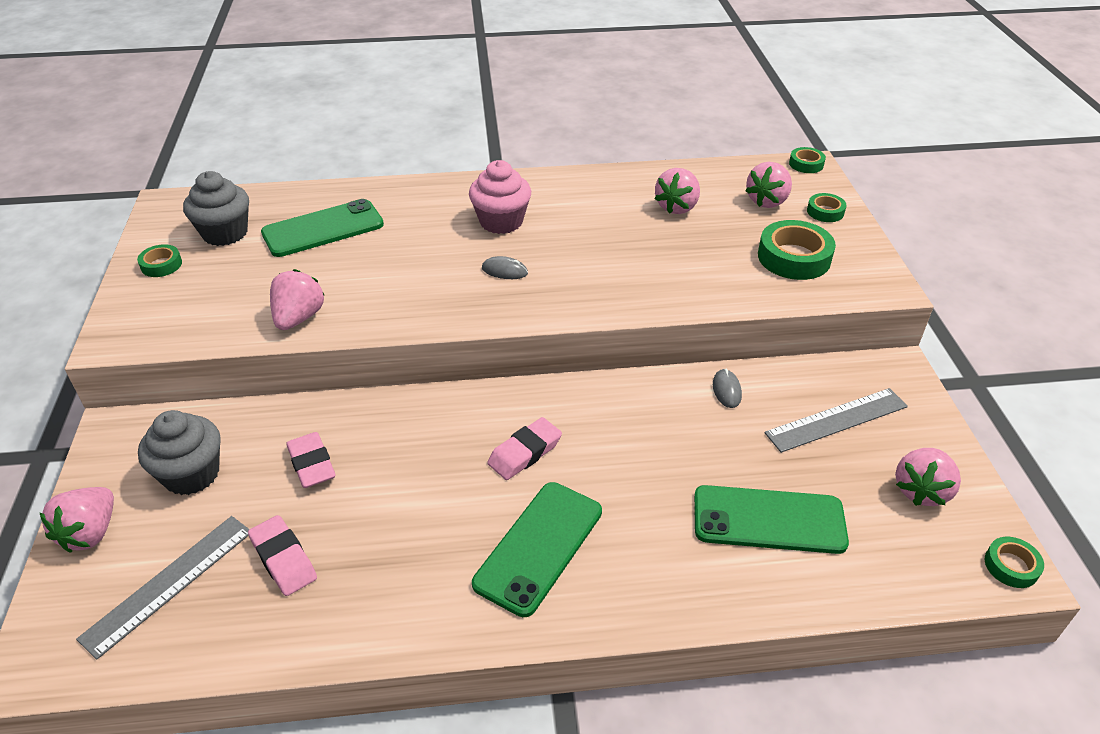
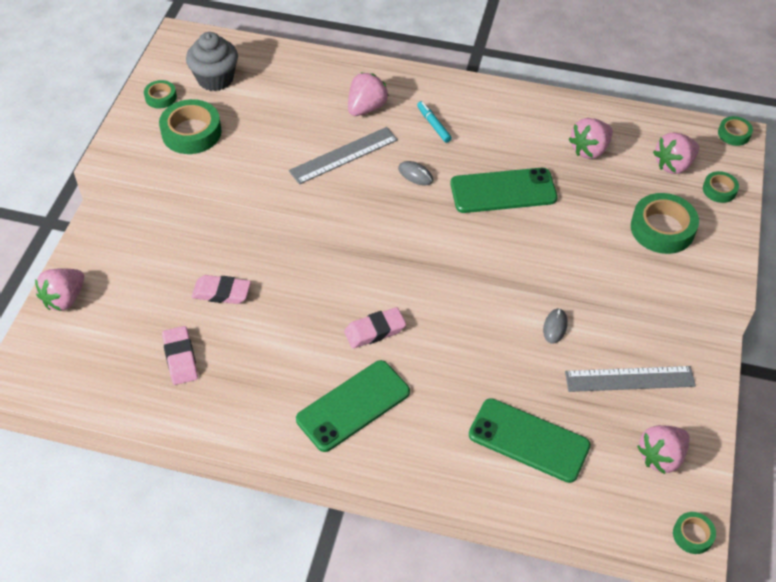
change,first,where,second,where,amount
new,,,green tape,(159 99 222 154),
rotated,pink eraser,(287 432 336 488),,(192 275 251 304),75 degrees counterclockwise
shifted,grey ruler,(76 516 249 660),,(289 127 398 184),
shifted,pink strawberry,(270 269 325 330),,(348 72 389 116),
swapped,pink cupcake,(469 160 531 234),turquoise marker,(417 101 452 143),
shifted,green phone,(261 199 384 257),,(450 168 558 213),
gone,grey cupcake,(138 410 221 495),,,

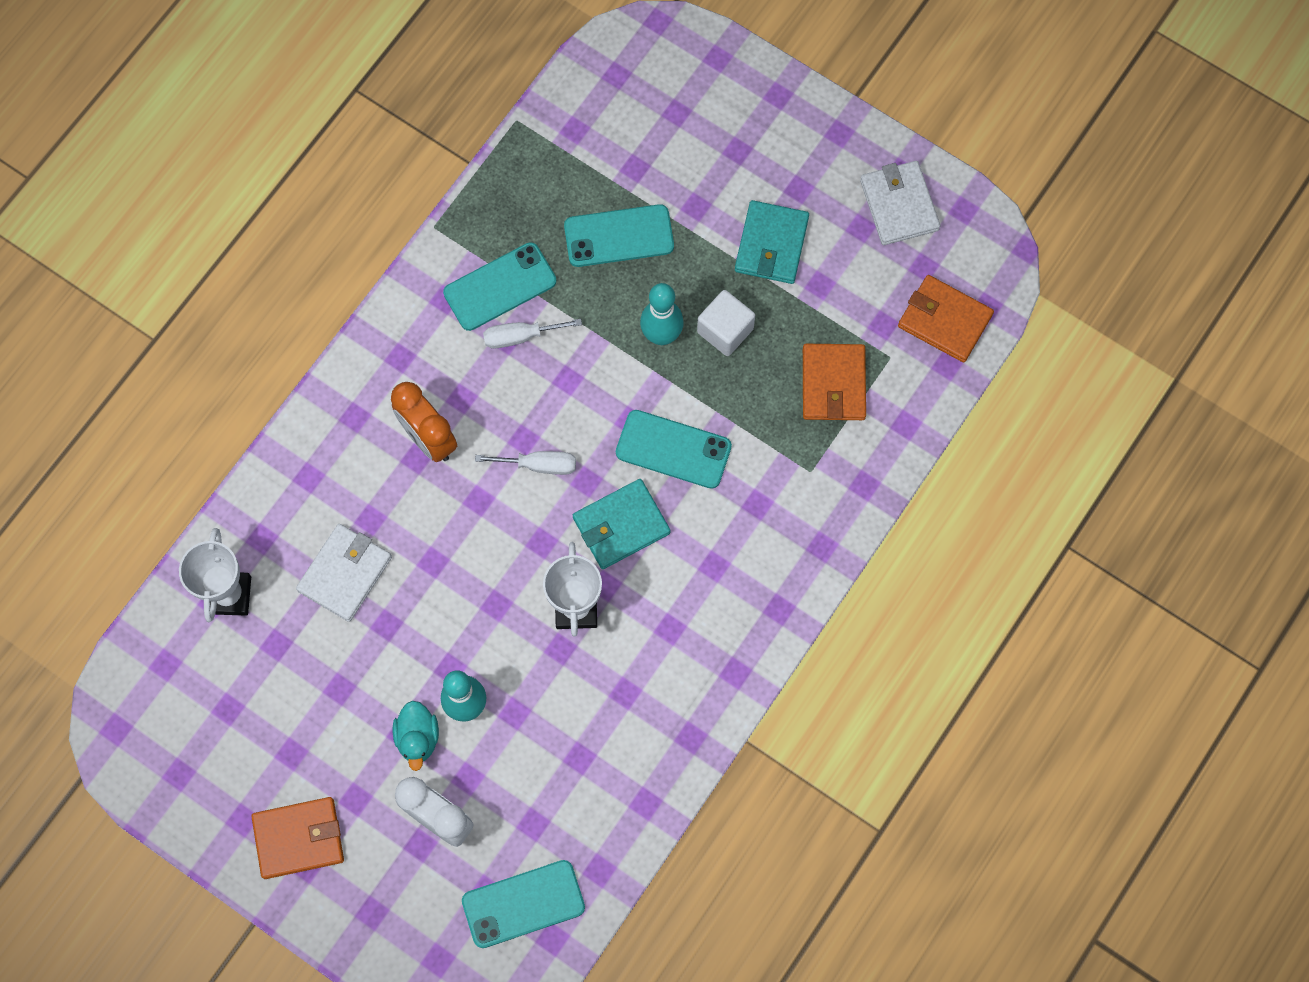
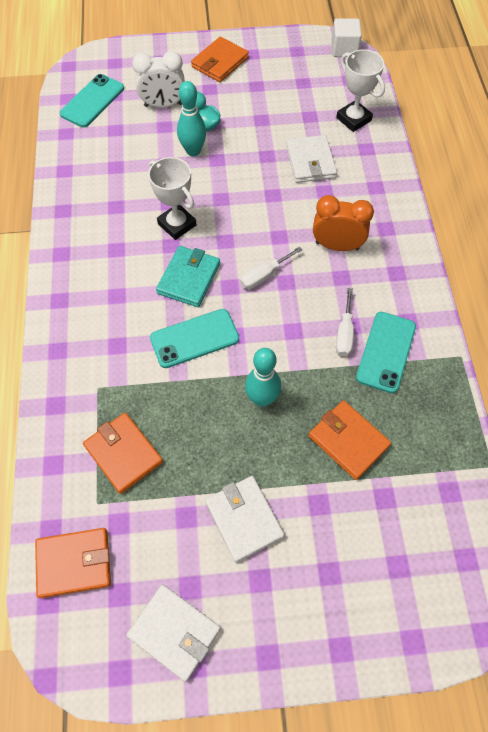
change,first,where,second,where,amount
repainted,turquoise wallet,(735 200 809 284),white wallet,(205 476 284 563),
swapped,turquoise phone,(564 204 674 267),orange wallet,(308 400 391 480),
shifted,white cube,(697 290 755 356),,(331 18 362 57),
rotated,white screwdriver,(483 319 582 349),,(336 288 354 356),150 degrees clockwise

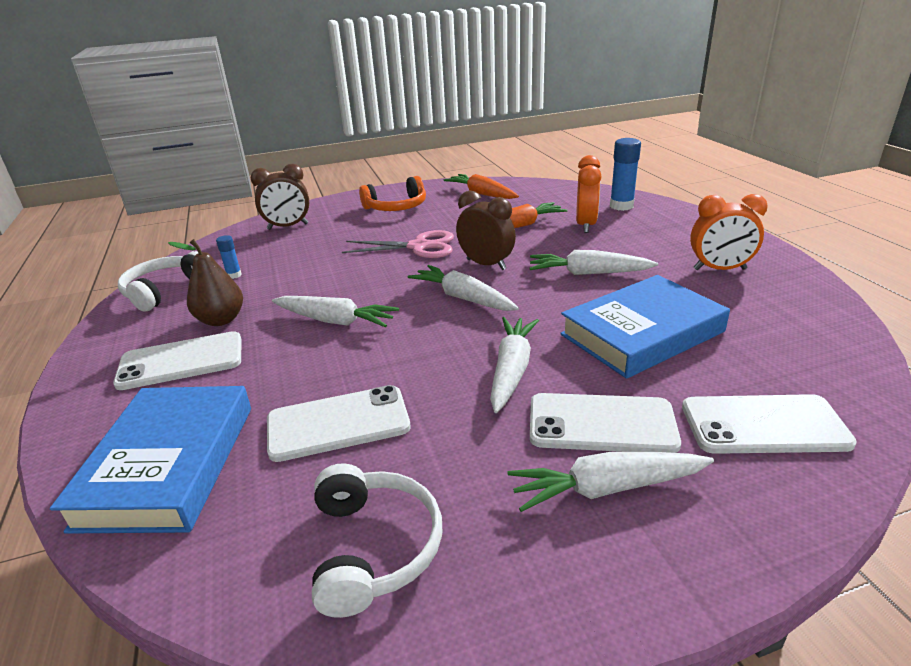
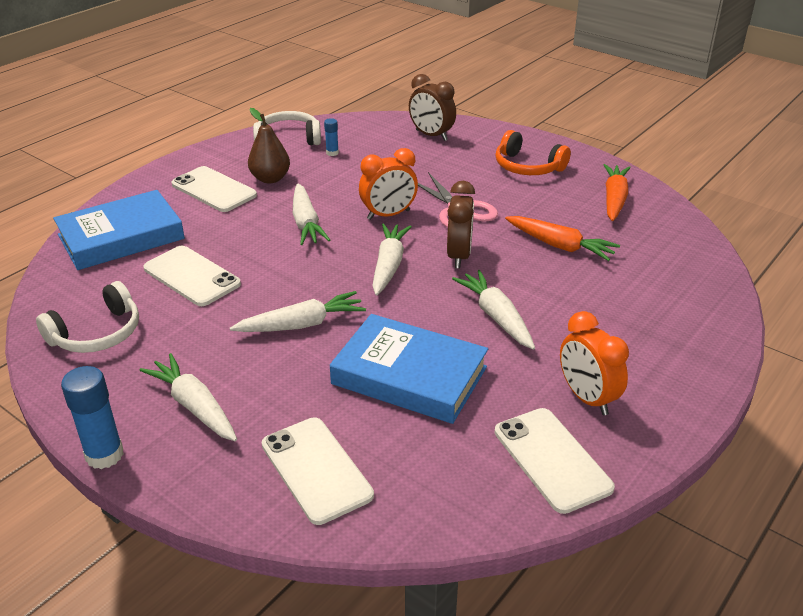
change,first,where,second,where,amount
shifted,blue glue stick,(610 138 641 211),,(61 366 124 469),
shifted,orange clock,(576 155 602 233),,(359 148 418 220),
shifted,white phone,(530 393 681 453),,(495 408 615 514),

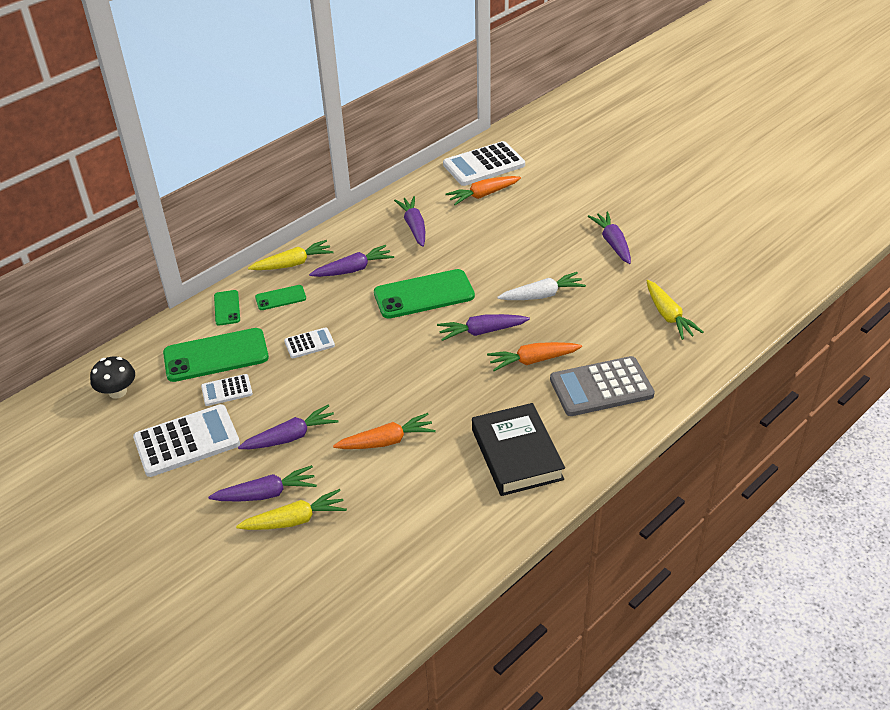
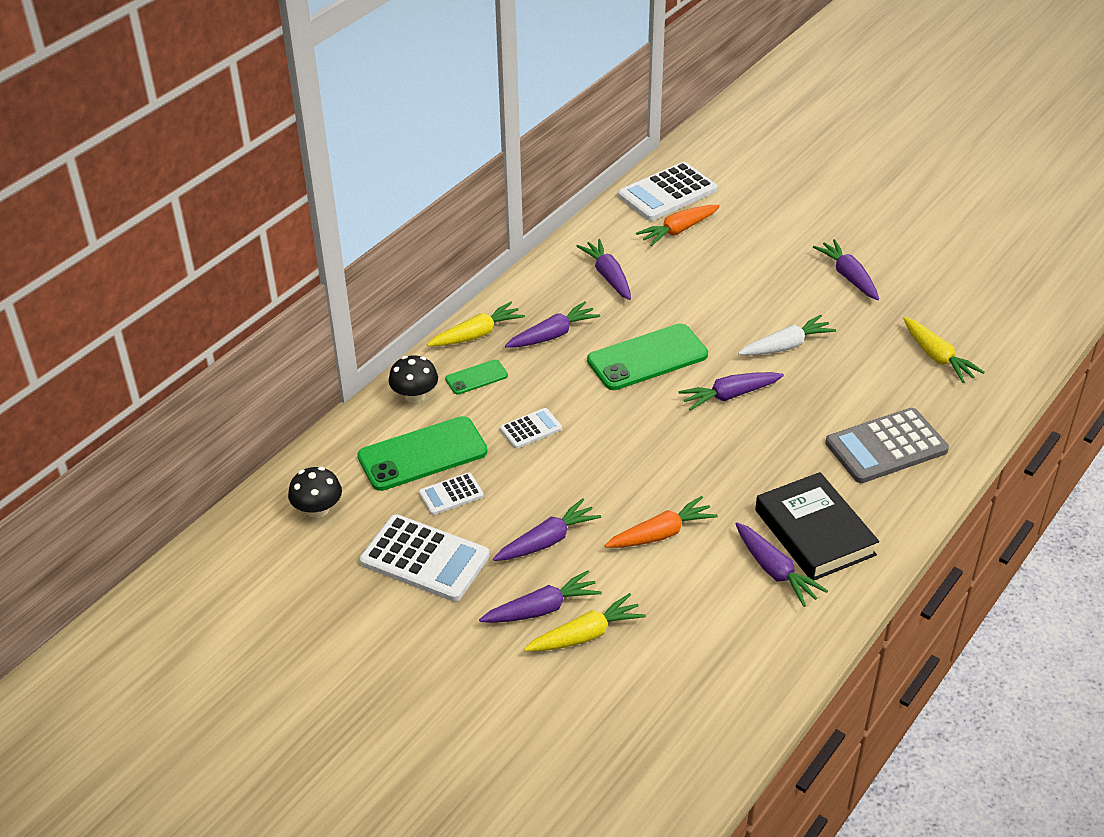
change,first,where,second,where,amount
rotated,white calculator,(133 404 240 477),,(360 514 490 602),60 degrees clockwise
swapped,green phone,(214 290 240 326),black mushroom,(389 356 438 403),
new,,,purple carrot,(736 522 828 607),
gone,orange carrot,(487 342 582 371),,,

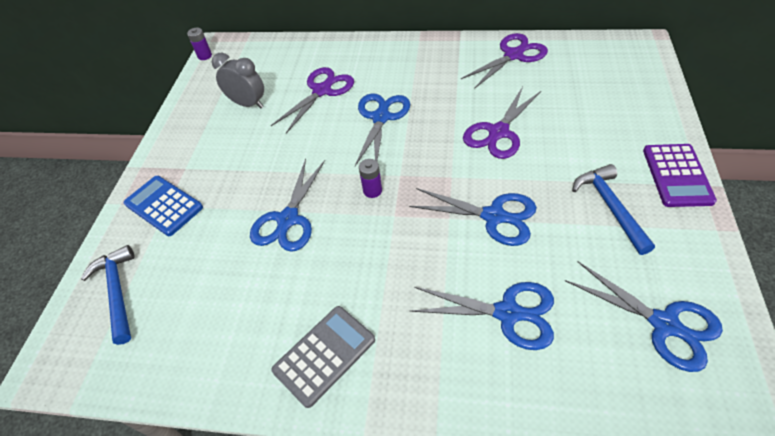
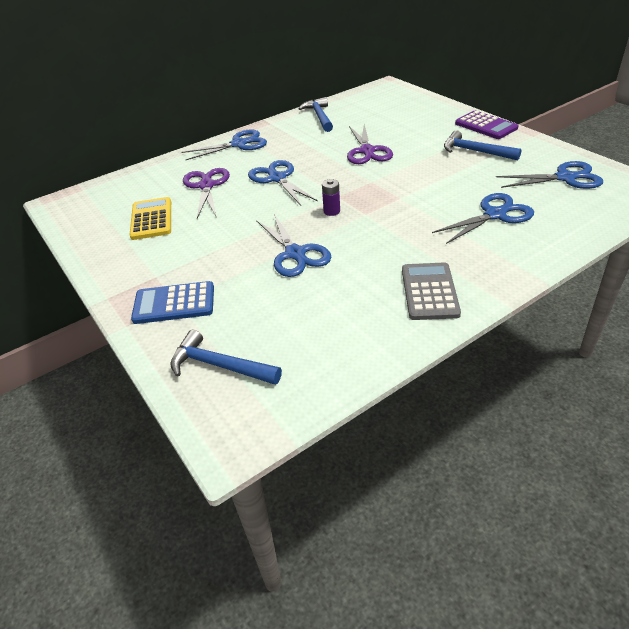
change,first,where,second,where,amount
swapped,grey clock,(212 53 264 108),yellow calculator,(130 197 171 240),
shifted,blue scissors,(409 188 537 246),,(181 129 267 161),
swapped,purple scissors,(461 33 548 89),blue hammer,(298 97 333 132),
gone,purple battery,(187 28 212 60),,,

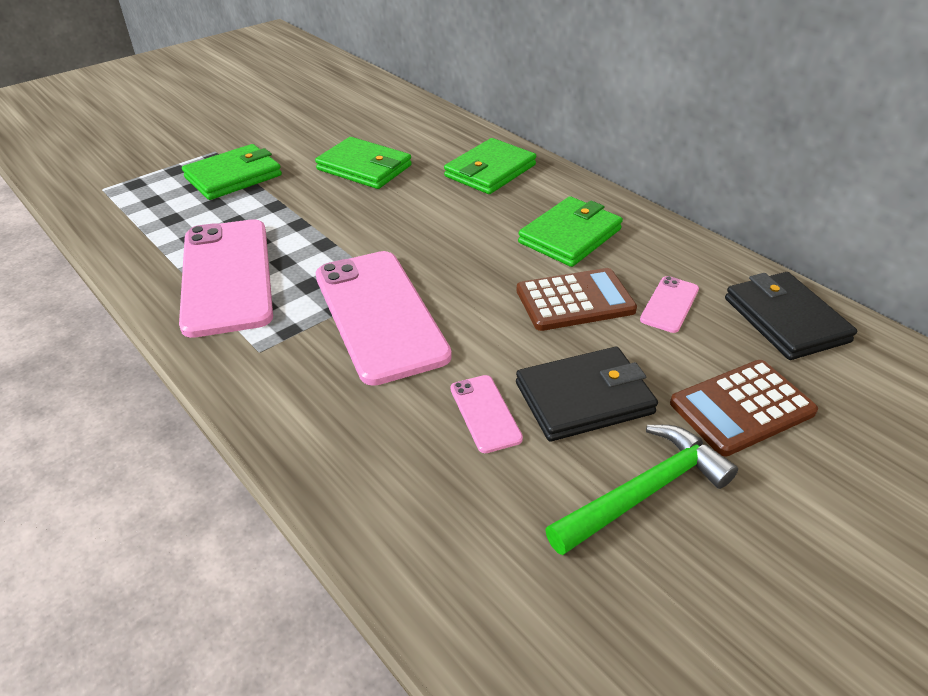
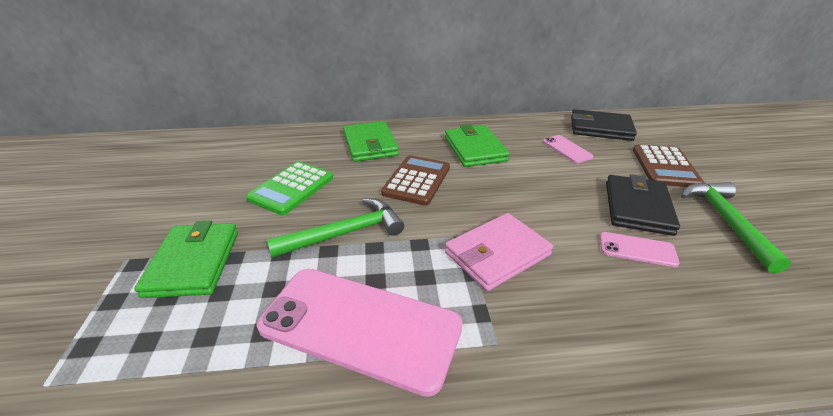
change,first,where,second,where,amount
swapped,green wallet,(315 137 412 189),green calculator,(246 162 333 215),
new,,,green hammer,(267 198 404 258),
shifted,brown calculator,(516 268 637 331),,(381 155 450 206),
swapped,pink phone,(316 251 452 386),pink wallet,(445 213 553 291),

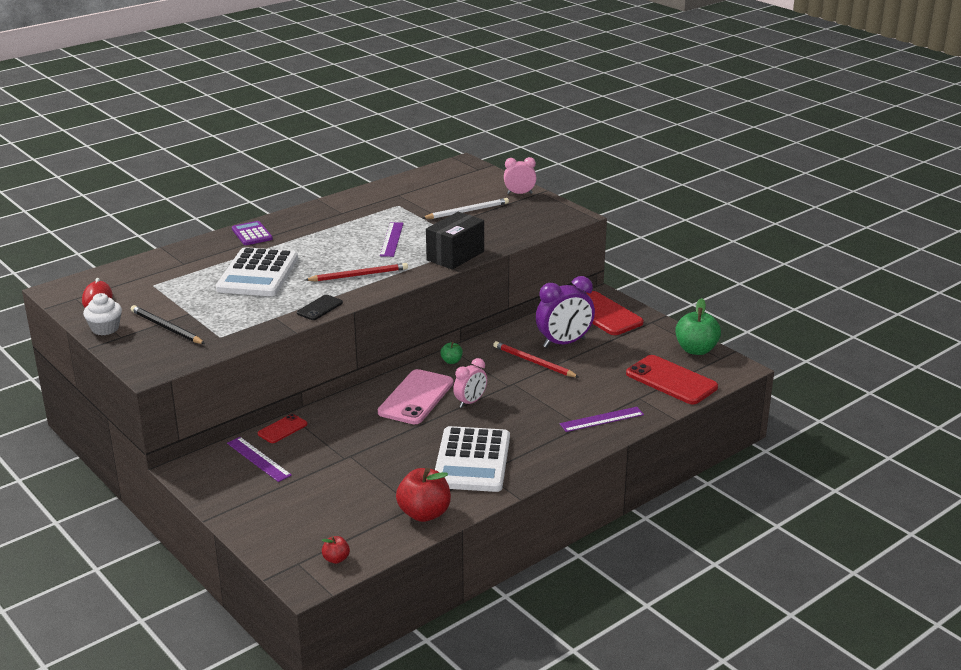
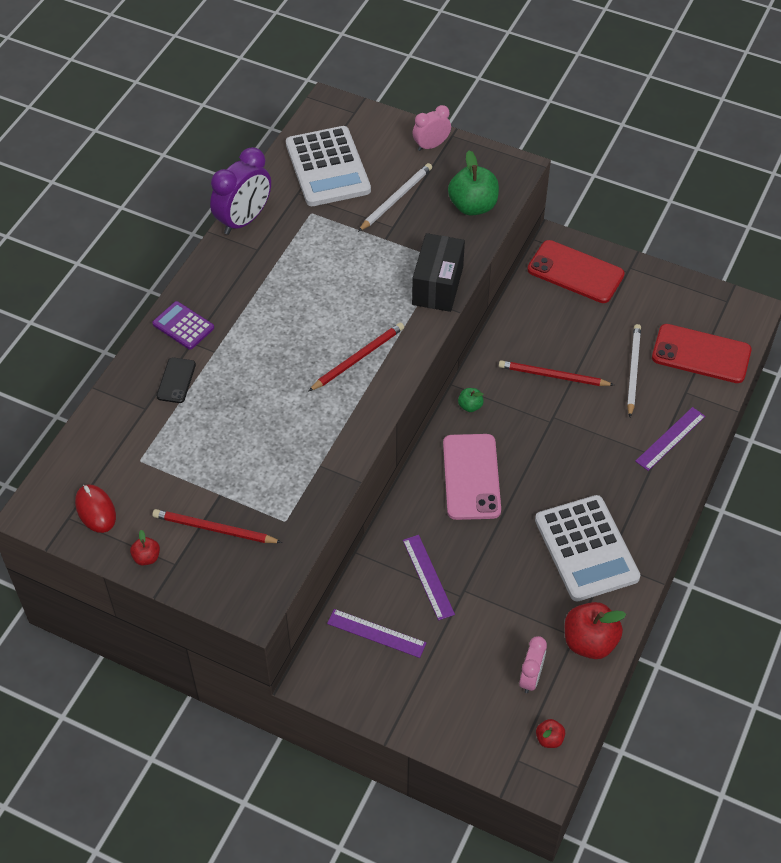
change,first,where,second,where,amount
swapped,white cupcake,(83 293 122 336),red apple,(130 530 160 565),
repainted,black pencil,(131 305 205 344),red pencil,(153 509 282 543),
shifted,black phone,(297 295 343 320),,(157 357 196 403),
shifted,purple clock,(536 276 595 348),,(210 147 271 235),
shifted,white calculator,(216 247 298 296),,(286 126 371 206),
shifted,purple ruler,(380 222 404 257),,(403 535 455 620),
shifted,green apple,(675 298 721 355),,(448 150 499 216),
shifted,pink clock,(453 358 487 408),,(519 636 547 693),
new,,,white pencil,(627 324 641 417),
gone,red phone,(258 414 308 443),,,

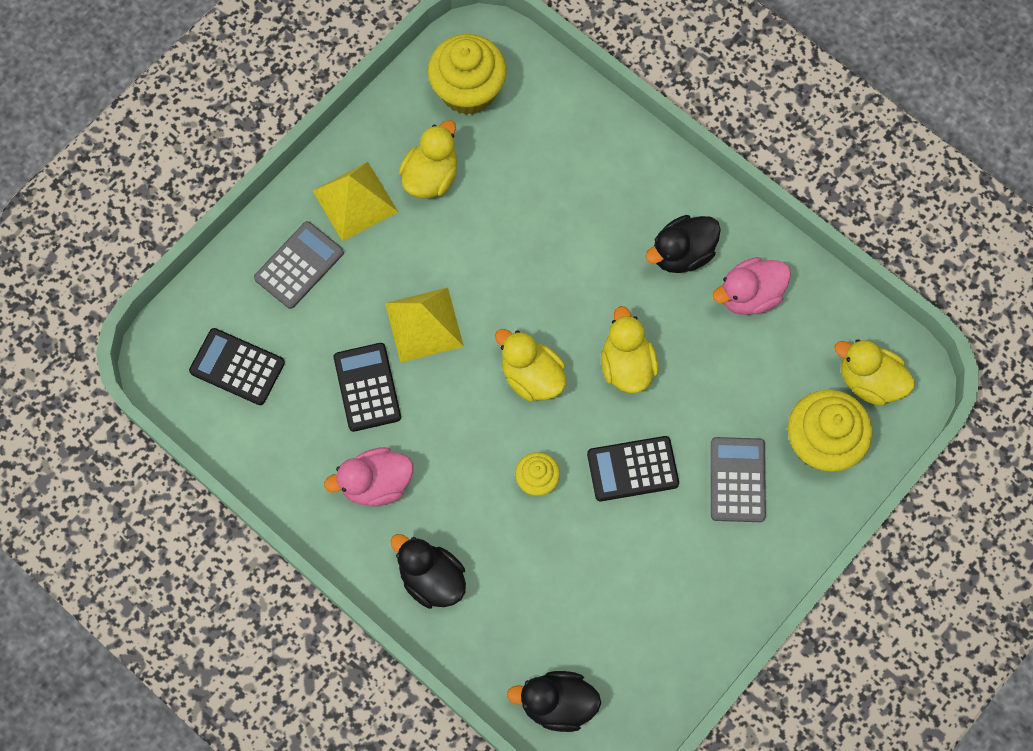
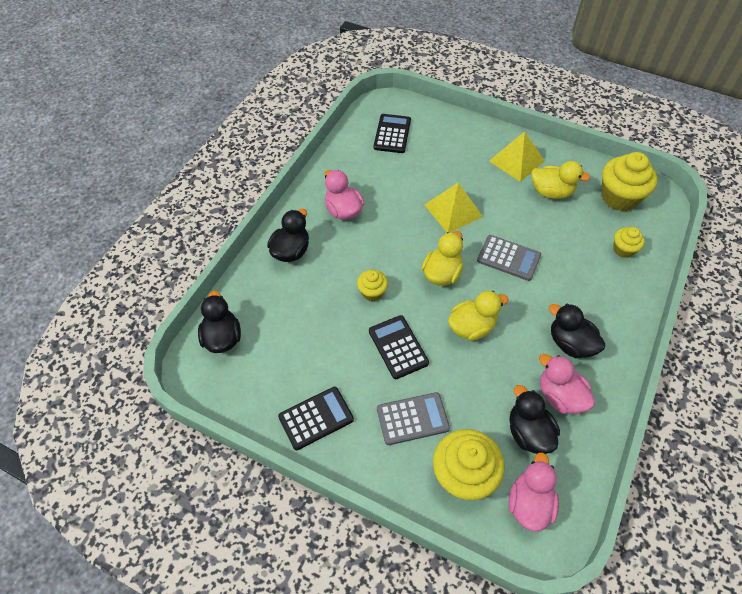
change,first,where,second,where,amount
shifted,black calculator,(334 343 401 432),,(278 387 354 450),
shifted,grey calculator,(254 221 344 309),,(477 235 541 281),
repainted,yellow duck,(834 339 915 406),pink duck,(508 452 559 532),
new,,,black duck,(509 385 560 454),
new,,,yellow cupcake,(613 227 645 258),

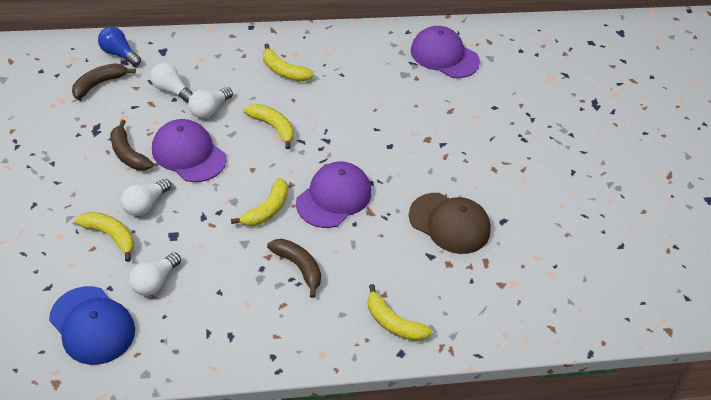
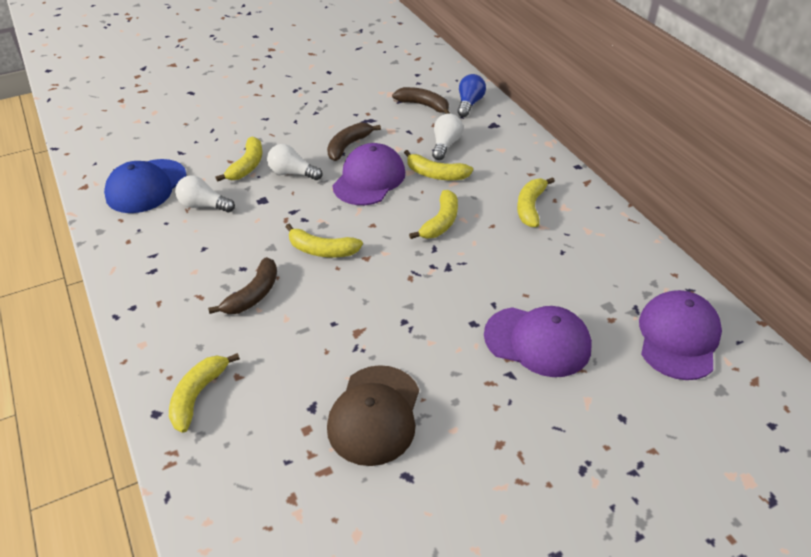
change,first,where,second,where,amount
swapped,white light bulb,(188 87 233 119),yellow banana,(404 150 473 180),
shifted,purple cap,(296 161 371 228),,(484 306 592 377),

